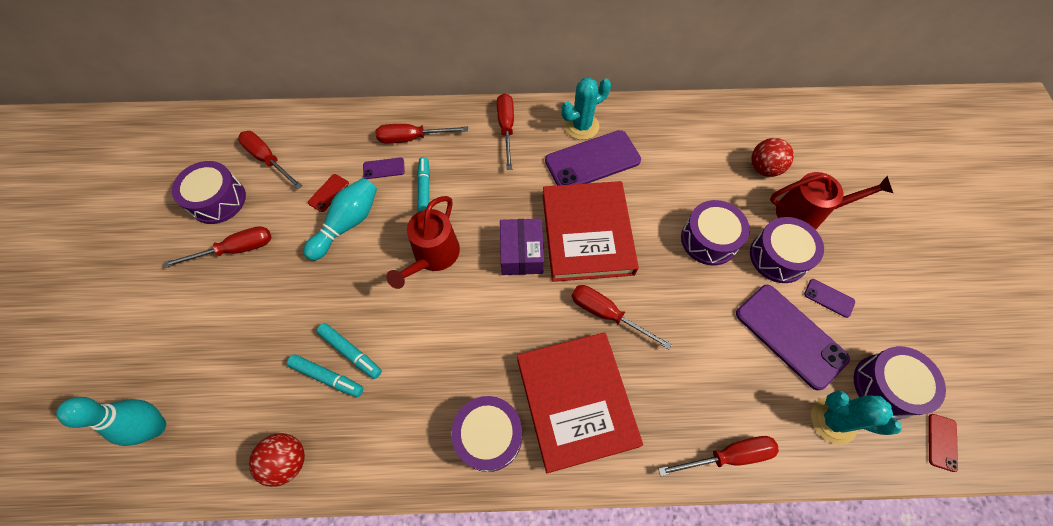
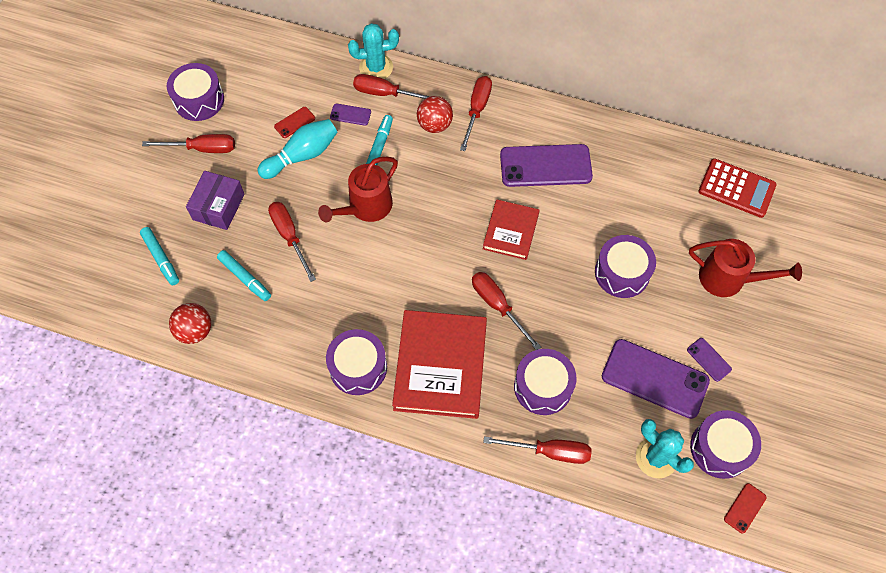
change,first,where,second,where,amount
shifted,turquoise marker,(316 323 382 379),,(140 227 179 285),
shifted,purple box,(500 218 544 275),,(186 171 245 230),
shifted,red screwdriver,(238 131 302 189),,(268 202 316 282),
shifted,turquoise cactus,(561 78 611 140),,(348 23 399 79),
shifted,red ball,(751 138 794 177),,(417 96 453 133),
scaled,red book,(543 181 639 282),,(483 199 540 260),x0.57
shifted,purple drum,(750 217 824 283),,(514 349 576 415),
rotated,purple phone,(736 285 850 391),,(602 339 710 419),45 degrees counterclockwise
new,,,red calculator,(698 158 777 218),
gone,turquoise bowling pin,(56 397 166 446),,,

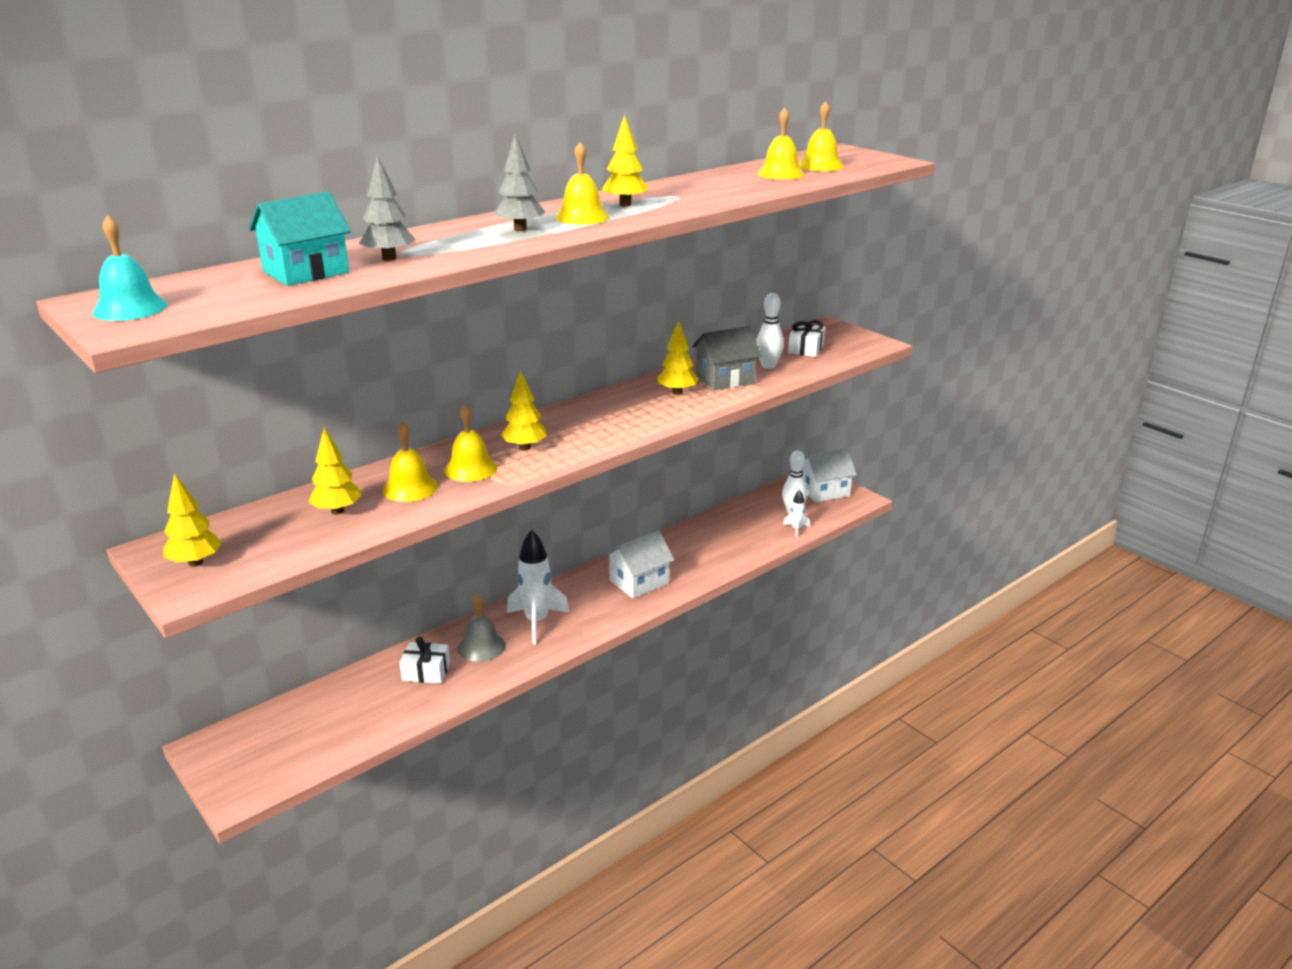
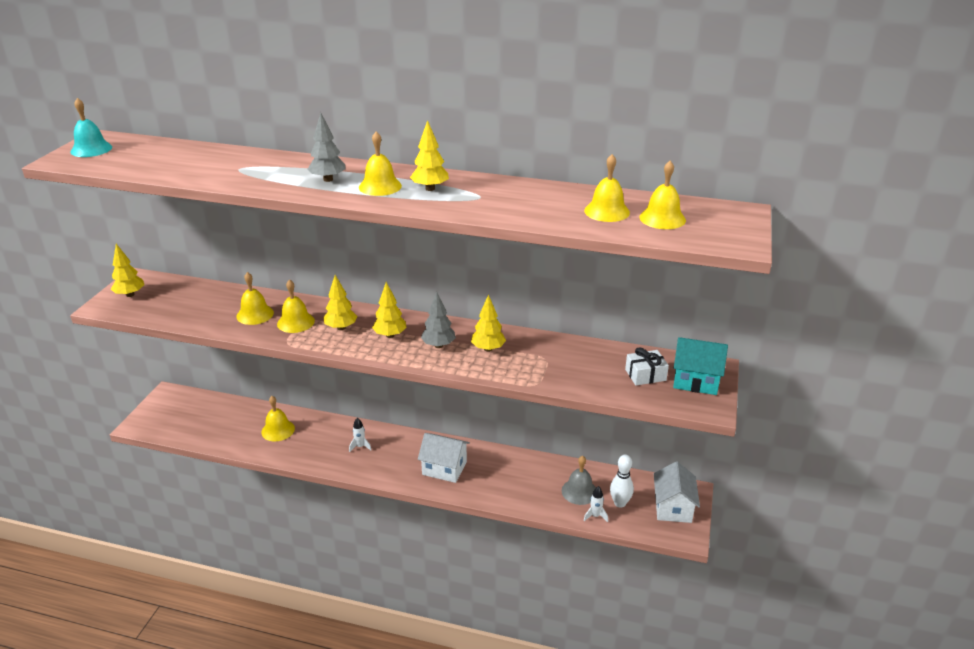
change,first,where,second,where,amount
swapped,white gift,(399 637 450 684),yellow bell,(261 396 295 441),
scaled,white rocket,(507 529 570 644),,(349 418 371 452),x0.48
shifted,yellow tree,(309 427 362 515),,(372 282 407 338),
shifted,grey tree,(359 155 416 261),,(421 292 456 348),
shifted,grey bell,(458 594 506 662),,(562 456 596 505),
rotated,white house,(802 448 857 502),,(654 461 700 523),60 degrees clockwise
shifted,turquoise house,(249 191 351 286),,(673 337 728 395),
gone,grey house,(692 326 762 390),,,
gone,white bowling pin,(756 293 784 369),,,

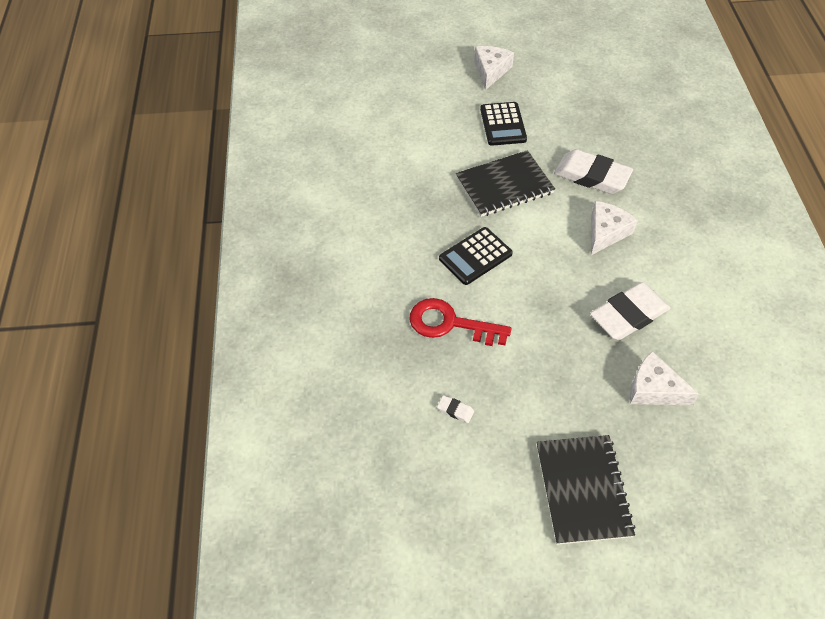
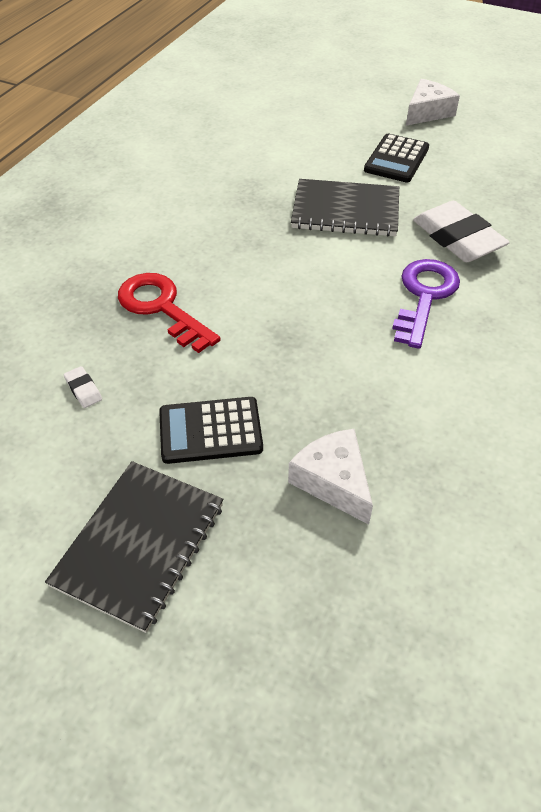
change,first,where,second,where,amount
shifted,black calculator,(439 227 512 285),,(159 397 263 464),
swapped,white cheese,(591 201 638 255),purple key,(392 259 460 349),
gone,white eraser,(590 282 670 340),,,

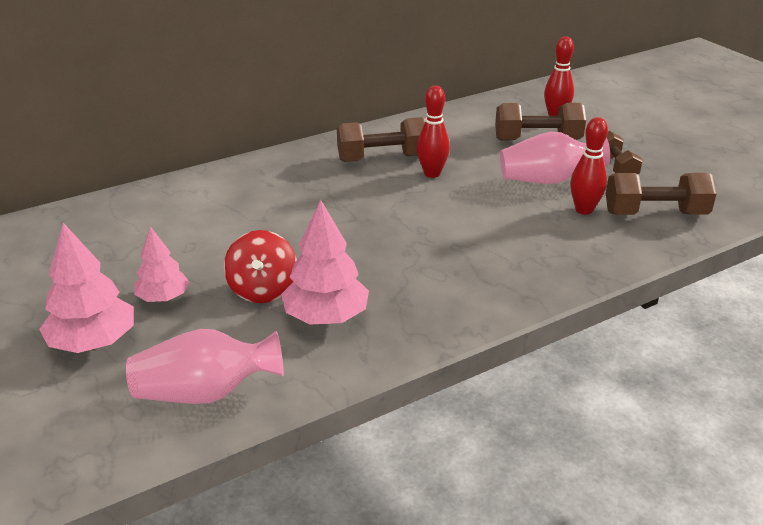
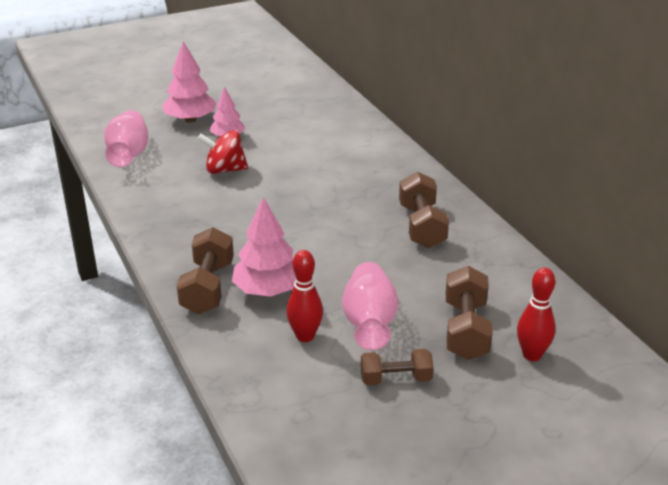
change,first,where,second,where,amount
shifted,brown dumbbell,(606 173 717 215),,(176 227 234 314),
shifted,pink tree,(281 200 369 324),,(232 197 296 297),
gone,red bowling pin,(417 86 450 178),,,

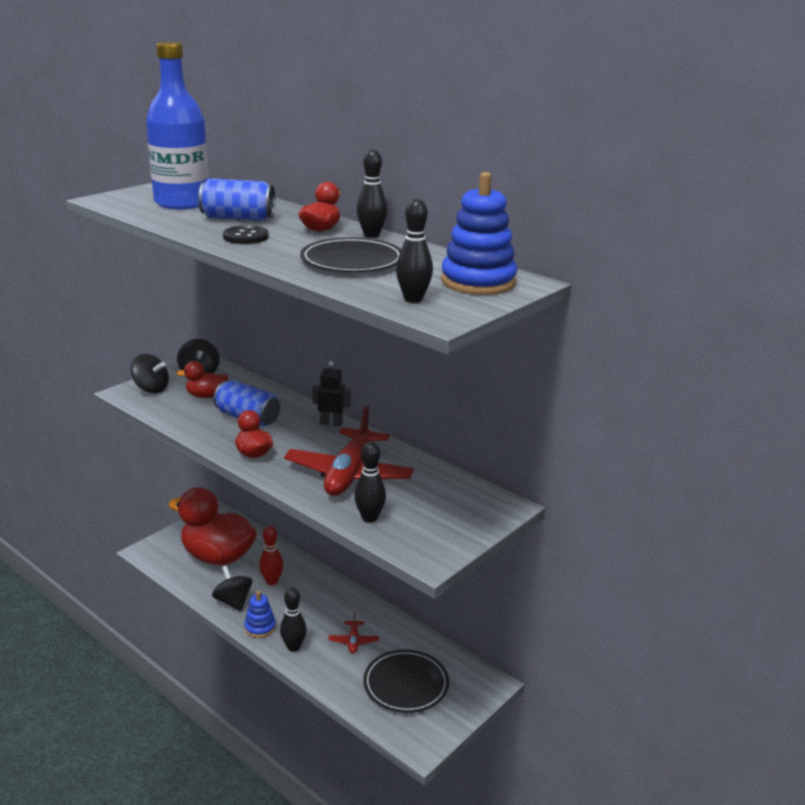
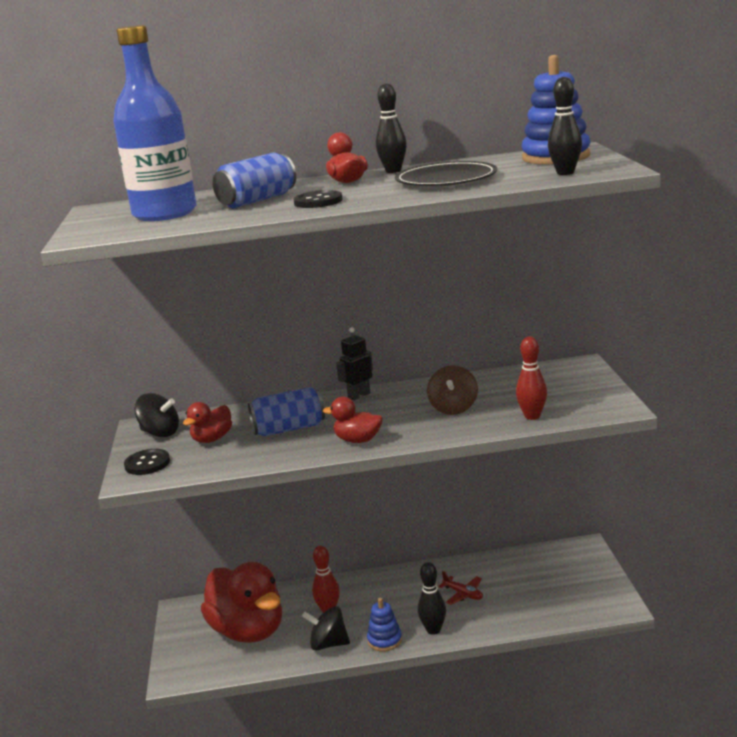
change,first,where,second,where,amount
swapped,black spinning top,(130 354 169 393),black button,(124 449 170 475),
rotated,red duck,(168 487 257 565),,(201 562 282 643),105 degrees counterclockwise
swapped,red plane,(284 406 414 496),brown spinning top,(427 365 478 415),
repainted,black bowling pin,(354 441 386 523),red bowling pin,(516 336 547 420),
gone,black plate,(363 650 449 713),,,

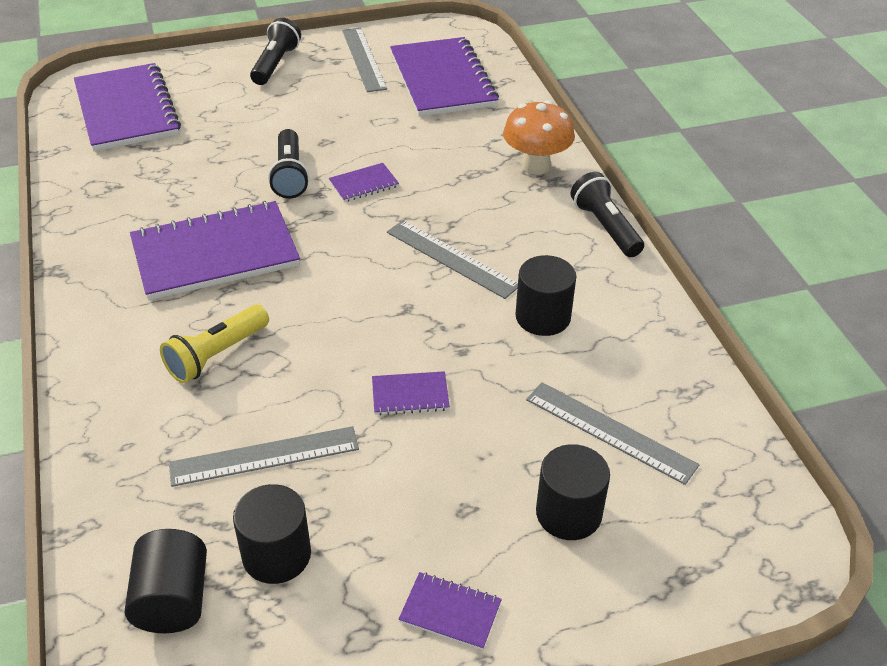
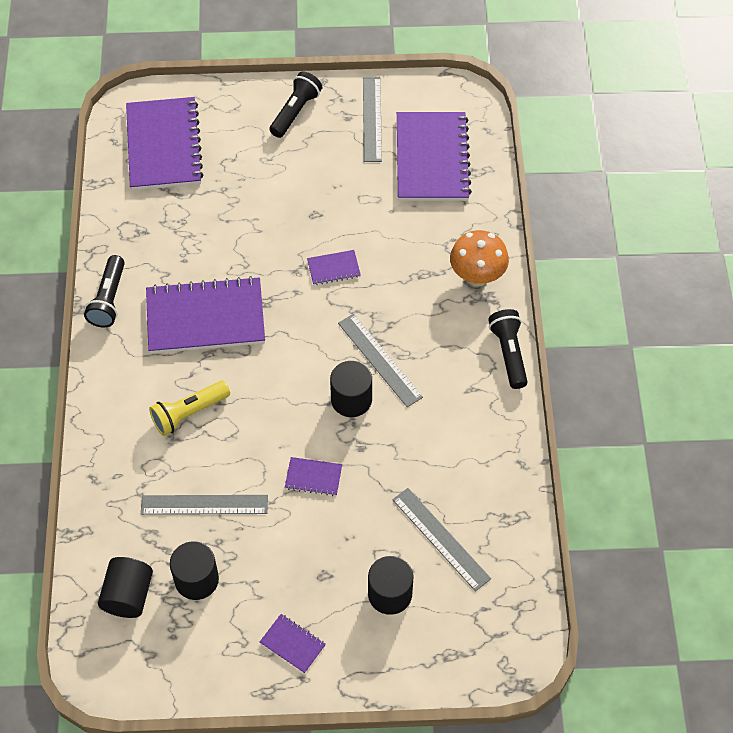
change,first,where,second,where,amount
shifted,black flashlight,(268 129 309 199),,(84 255 125 328),
shifted,black cylinder,(515 255 576 336),,(330 361 372 417),

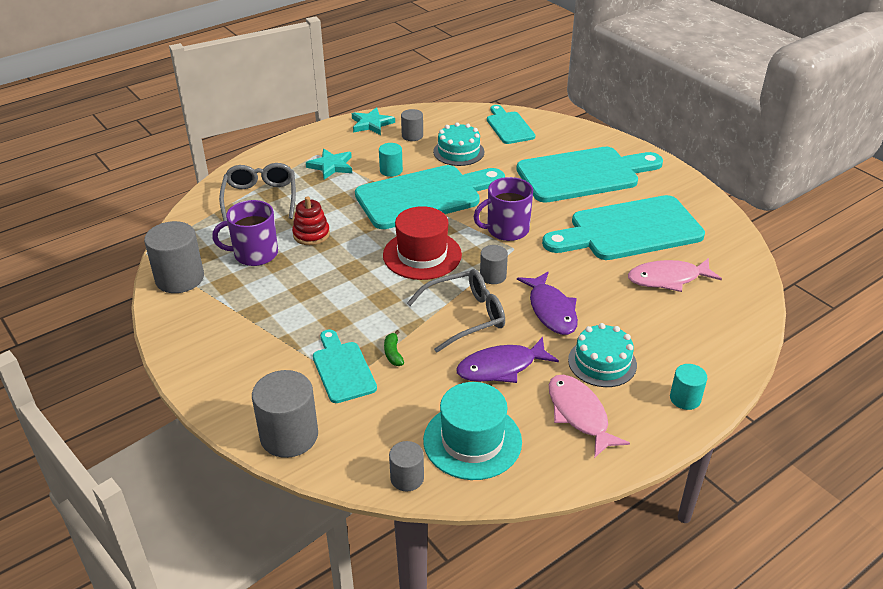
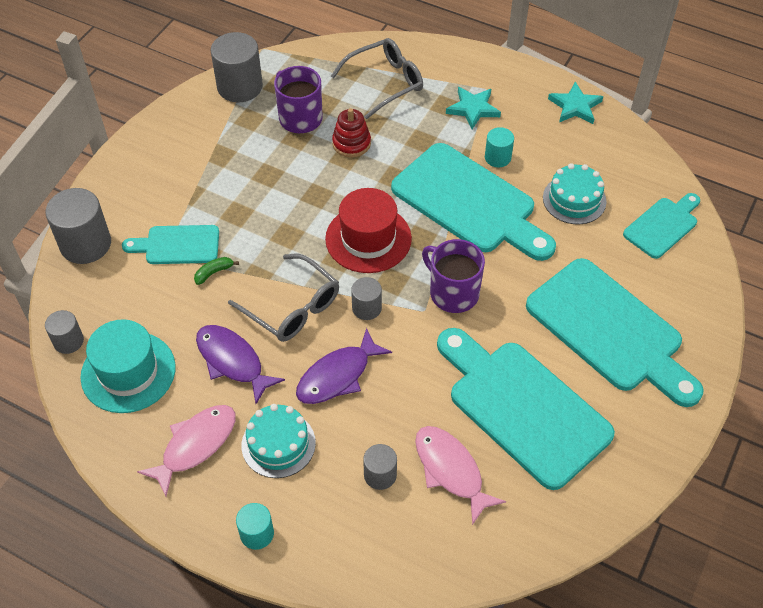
change,first,where,second,where,amount
rotated,turquoise cutting board,(313 329 377 403),,(122 225 219 264),135 degrees counterclockwise
shifted,grey cylinder,(401 109 423 141),,(363 444 397 490),

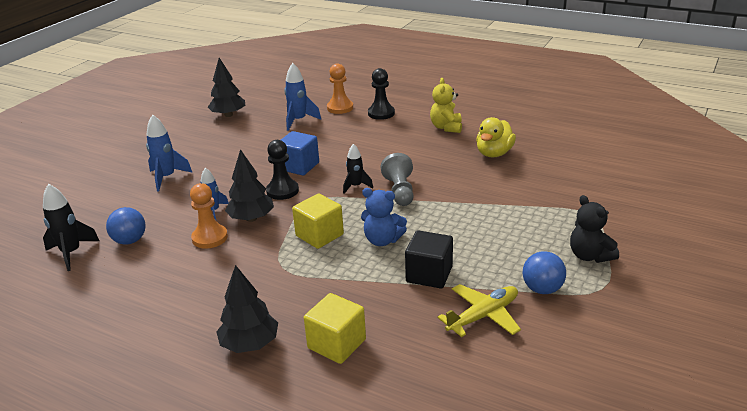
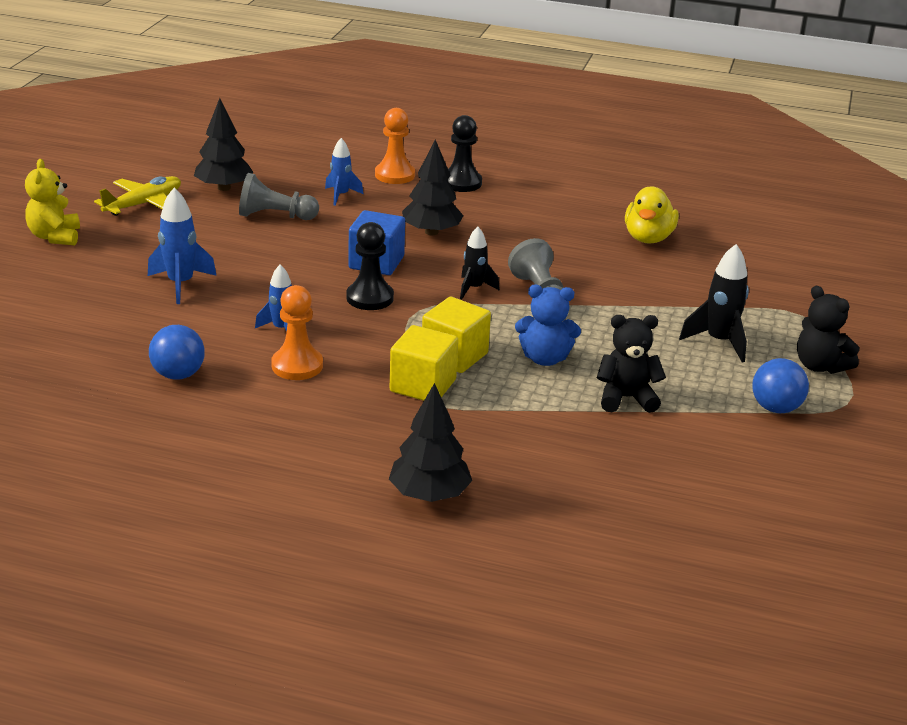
change,first,where,second,where,amount
shifted,yellow teddy bear,(430 78 462 133),,(25 159 80 245),
shifted,yellow plane,(438 284 521 337),,(94 176 181 216),
new,,,grey pawn,(239 173 319 220),
scaled,blue rocket,(284 63 321 131),,(325 138 363 206),x0.66
shifted,yellow cube,(304 293 366 364),,(390 325 458 401),
shifted,black tree,(225 149 274 222),,(402 140 463 235),
swapped,black cube,(405 230 453 288),black teddy bear,(597 315 666 413),
shifted,black rocket,(43 184 100 271),,(679 244 749 363),

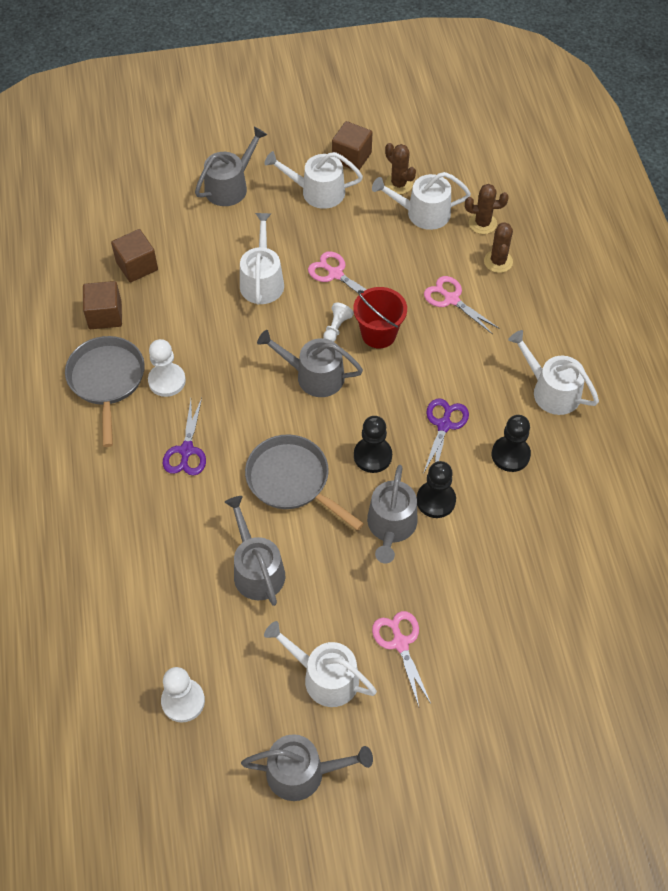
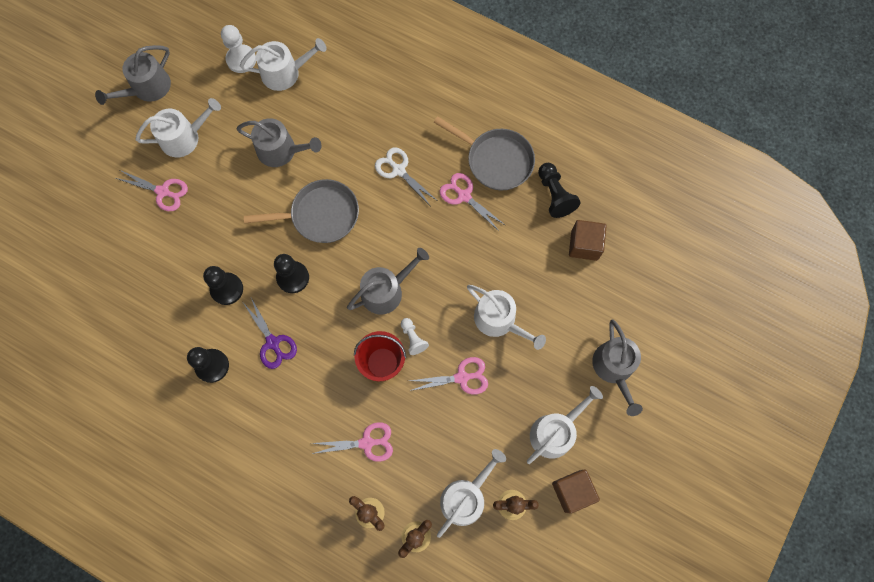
change,first,where,second,where,amount
shifted,white watering can,(508 330 599 415),,(240 38 327 91),
repainted,purple scissors,(163 398 206 476),white scissors,(375 148 438 205),
swapped,white pawn,(148 339 186 397),pink scissors,(440 173 505 232),
swapped,brown cube,(83 281 122 329),black pawn,(538 163 581 218),
gone,grey watering can,(367 465 417 563),,,

